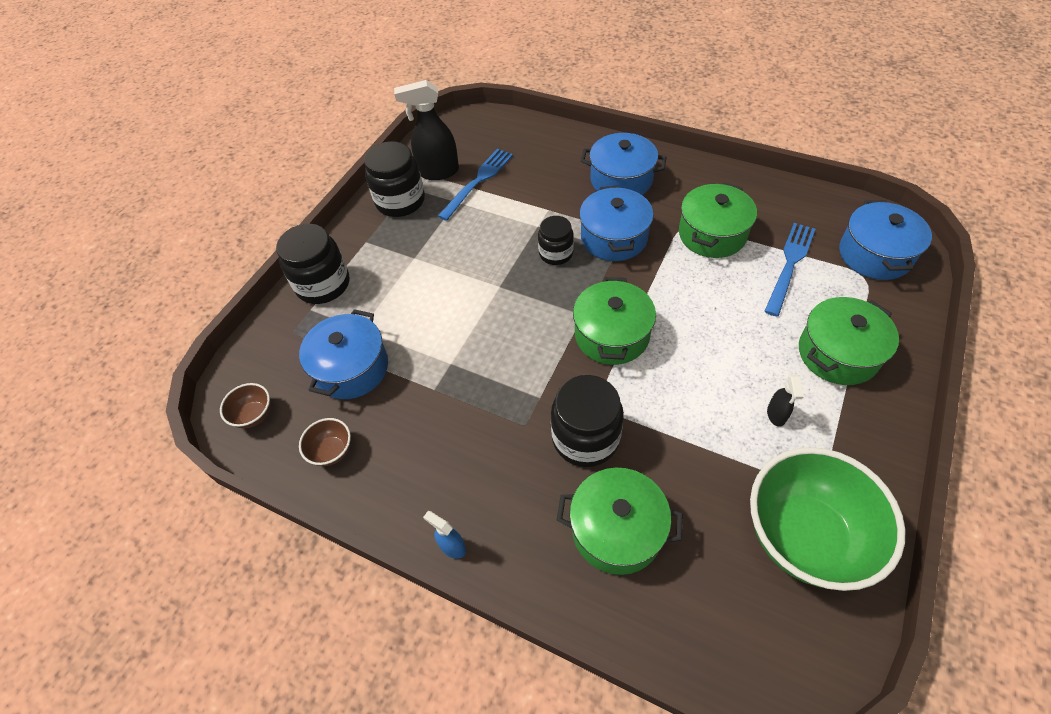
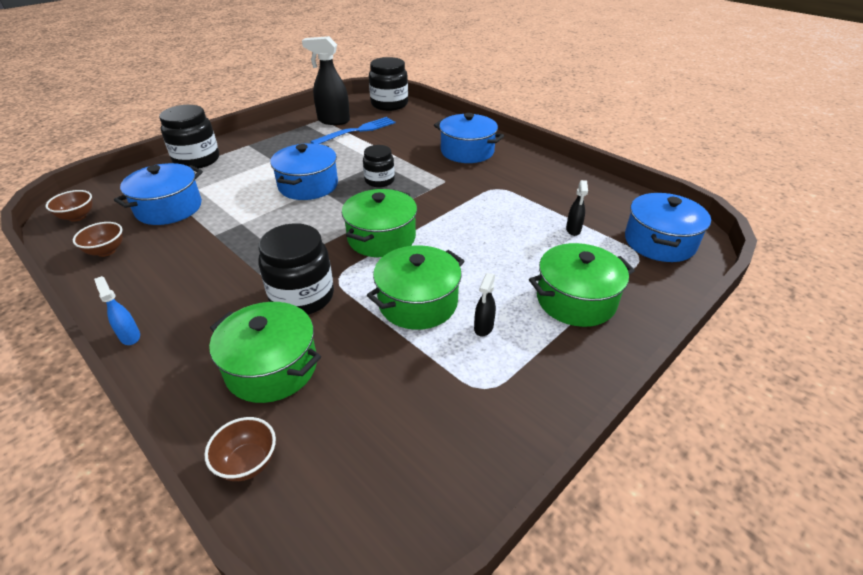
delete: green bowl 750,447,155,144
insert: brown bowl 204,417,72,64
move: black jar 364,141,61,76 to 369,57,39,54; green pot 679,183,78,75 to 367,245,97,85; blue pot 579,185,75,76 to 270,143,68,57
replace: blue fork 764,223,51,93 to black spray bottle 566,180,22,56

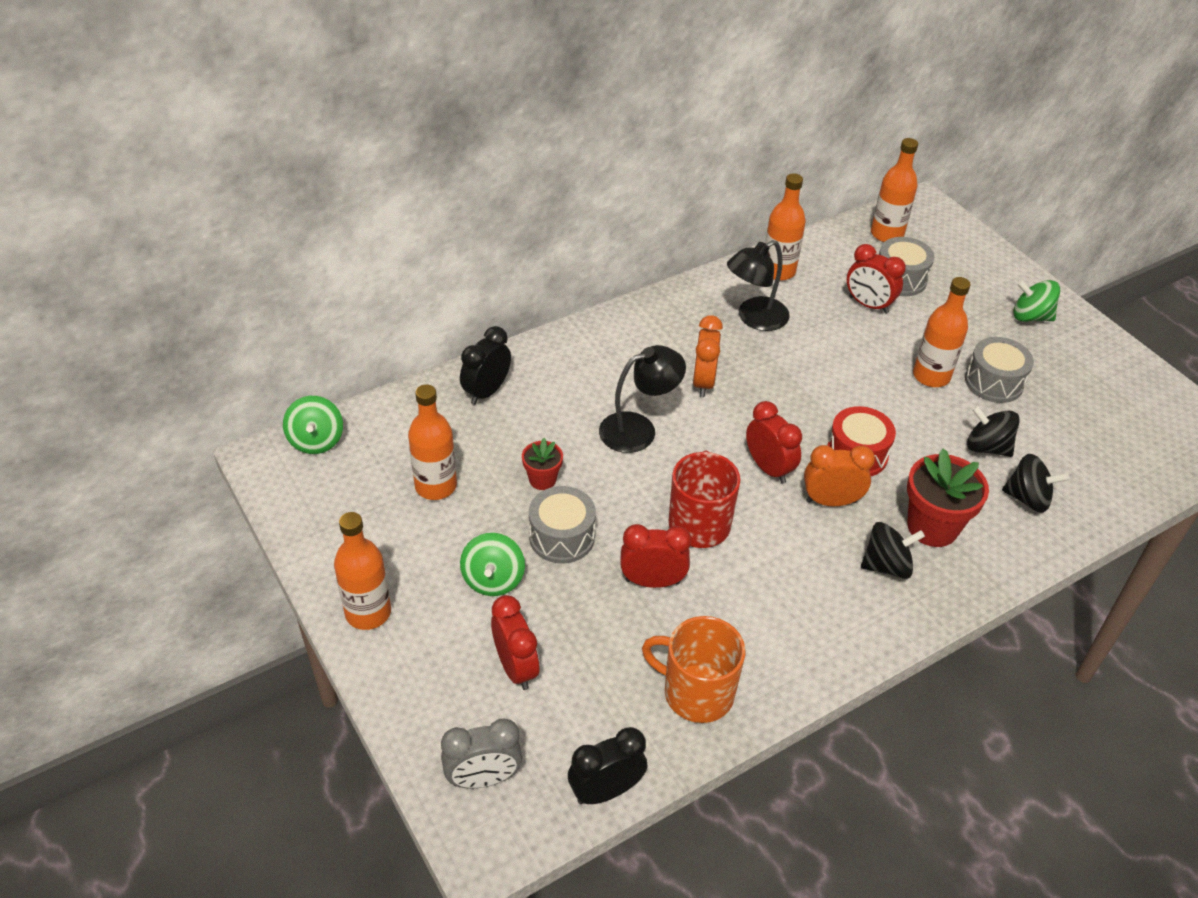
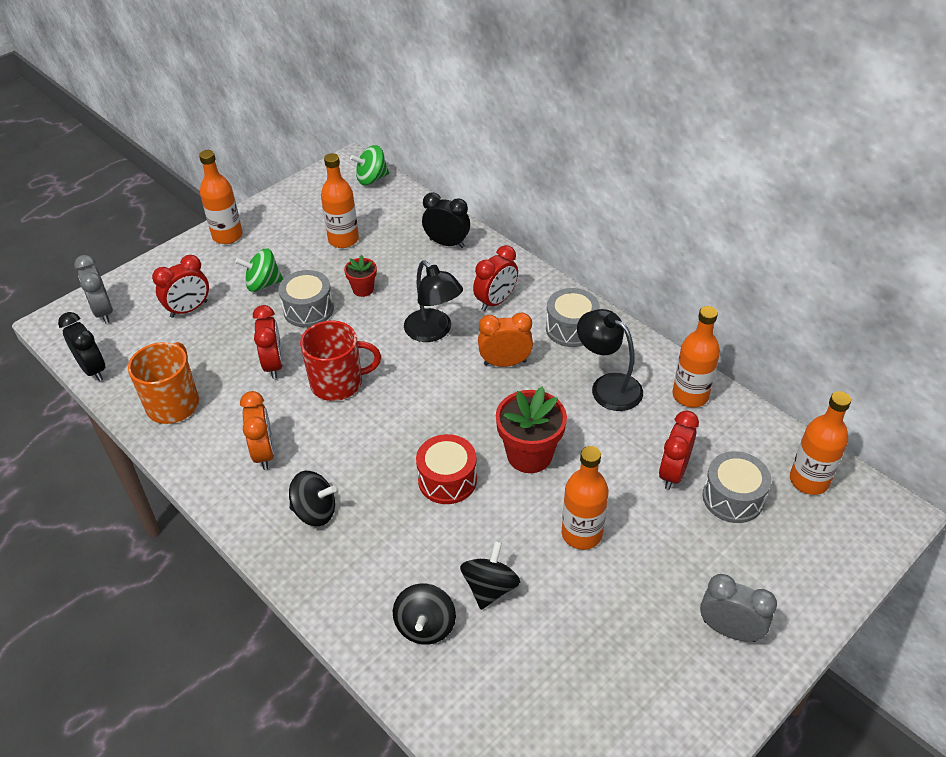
move: grey drum 965,337,69,66 to 546,288,54,59; red clock 746,401,56,83 to 473,245,45,66; orange clock 804,445,71,61 to 240,391,34,79; red flower pot 907,448,82,99 to 496,387,71,86
replace: green spinning top 1014,280,46,42 to grey clock 700,574,77,68
rotate: black spinning top 861,522,64,57 = 289,471,47,55 60 degrees counterclockwise

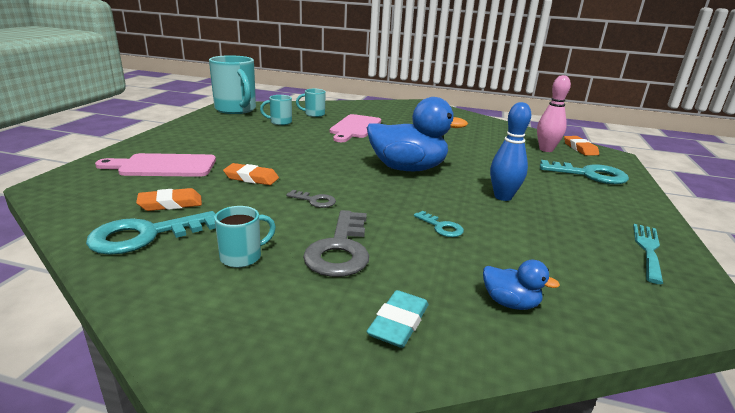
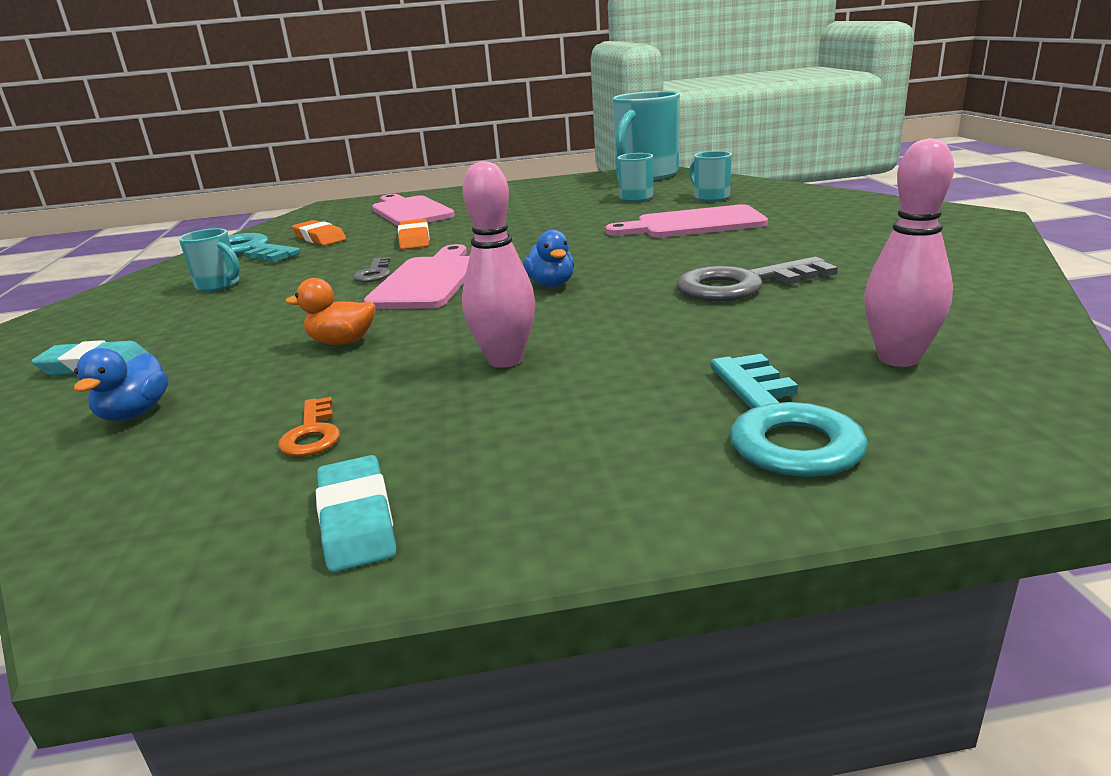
delete: orange eraser 564,136,35,20
insert: pink cutting board 364,244,106,65; orange key 278,397,62,60
move: grey key 303,210,66,67 to 677,257,161,44
replace: turquoise key 414,211,50,26 to orange duck 285,278,90,67; turquoise fork 633,224,30,60 to turquoise eraser 316,455,81,117
recolor: blue bowling pin 490,102,41,99 to pink bowling pin 462,161,73,207
resize: blue duck 367,97,101,74 = 523,230,51,57 x0.44

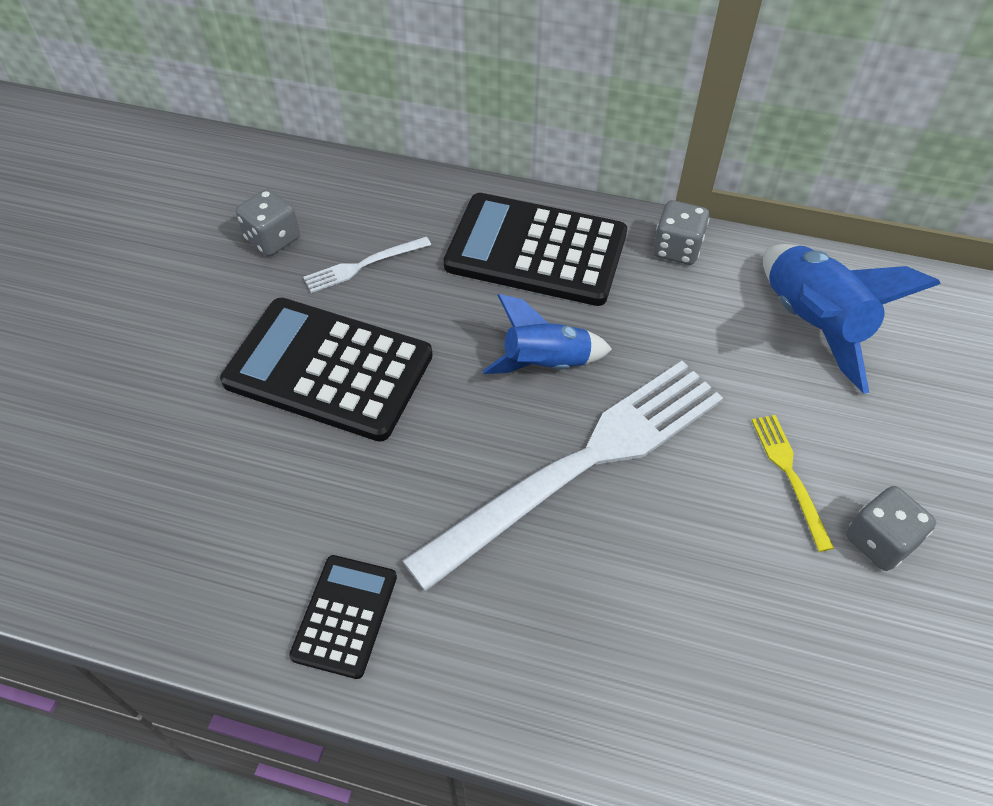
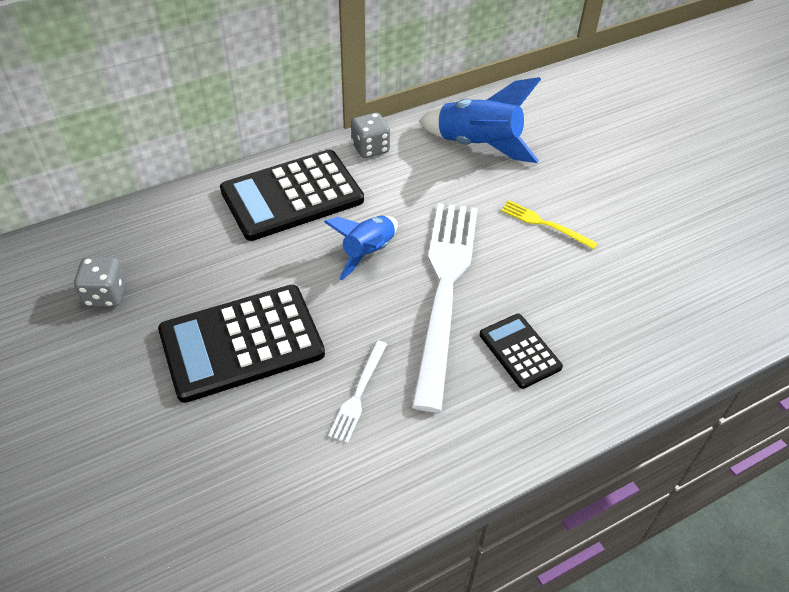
delete: grey dice 846,486,90,85
move: white fork 303,236,128,57 to 328,340,59,103; black calculator 289,555,108,124 to 480,314,83,75

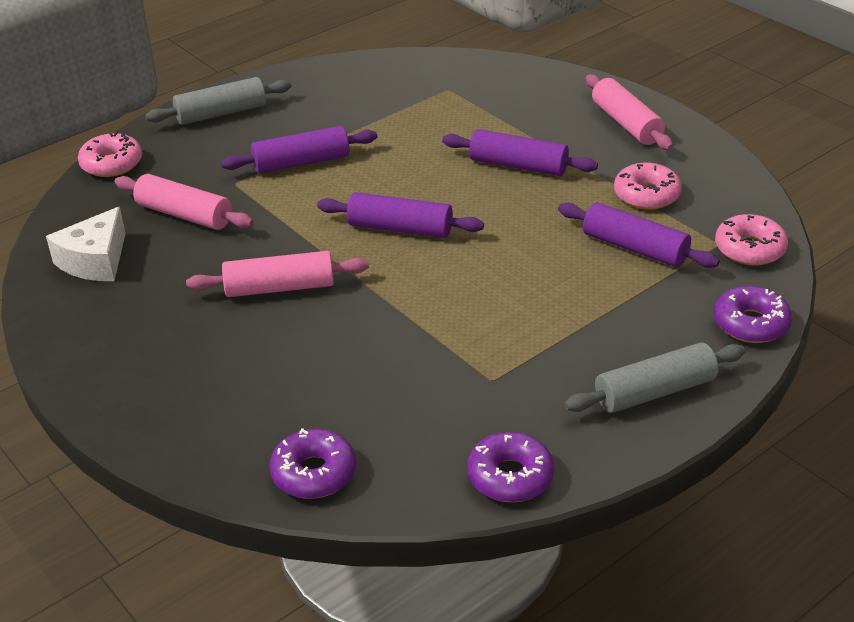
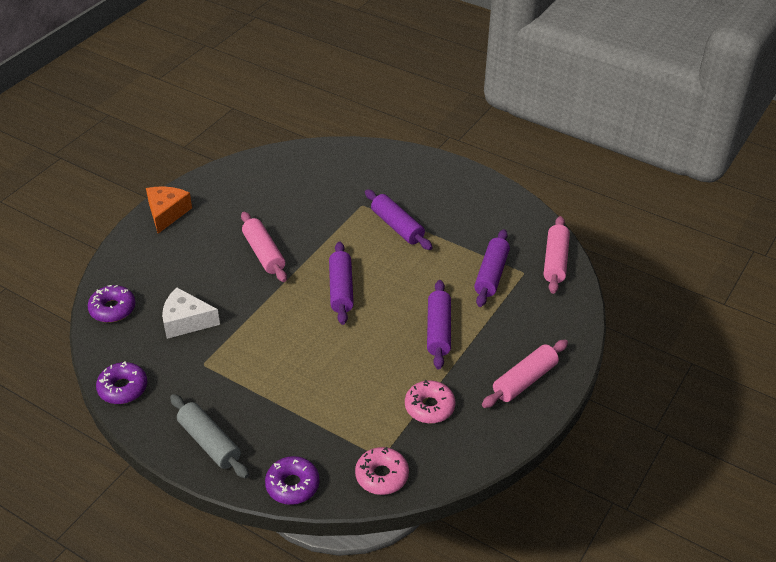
delete: grey rolling pin 145,77,146,48; pink donut 78,133,64,44
insert: orange cheese 146,186,46,48
move: pink rolling pin 115,174,138,56 to 544,216,26,78; purple rolling pin 558,202,162,66 to 474,229,36,78; white cheese 46,207,80,74 to 162,287,58,52

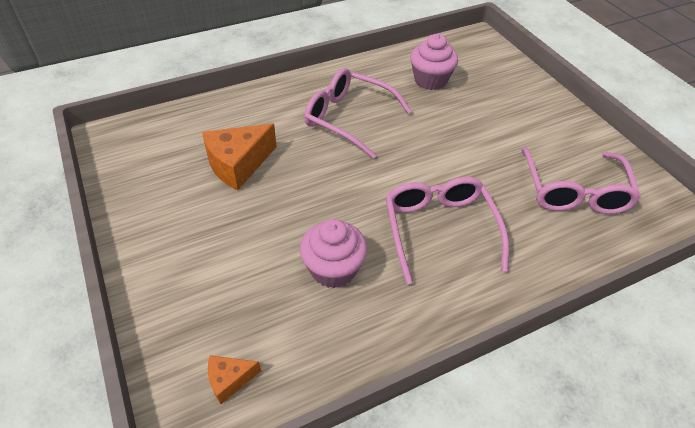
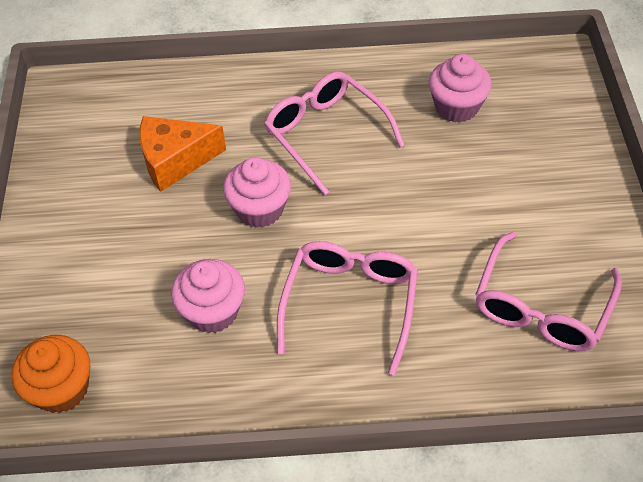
insert: pink cupcake 223,157,68,71
replace: orange cheese 208,355,53,49 to orange cupcake 12,335,78,78

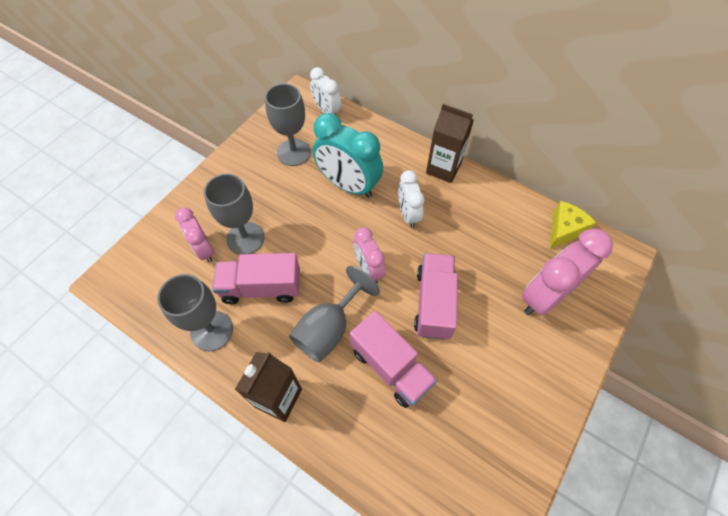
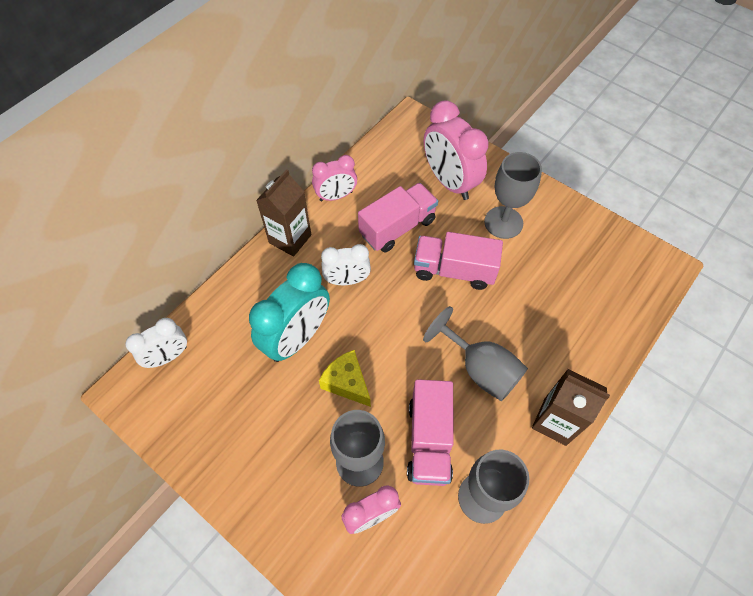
move: grey goblet 265,83,46,83 to 484,152,58,87; yellow cheese 550,201,46,47 to 319,350,52,57; pink clock 353,227,33,57 to 312,155,45,46; pink truck 350,311,87,97 to 358,183,80,70

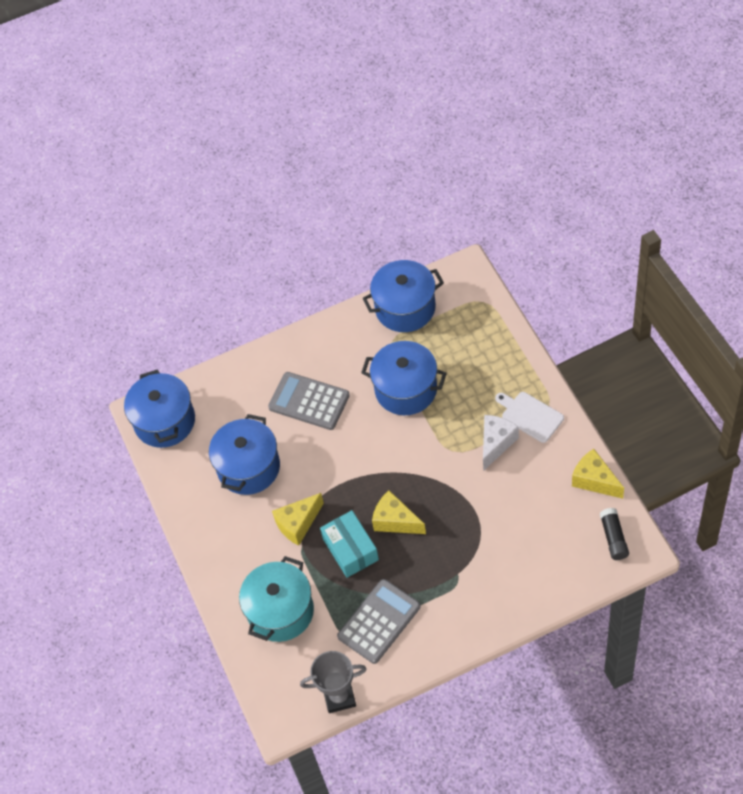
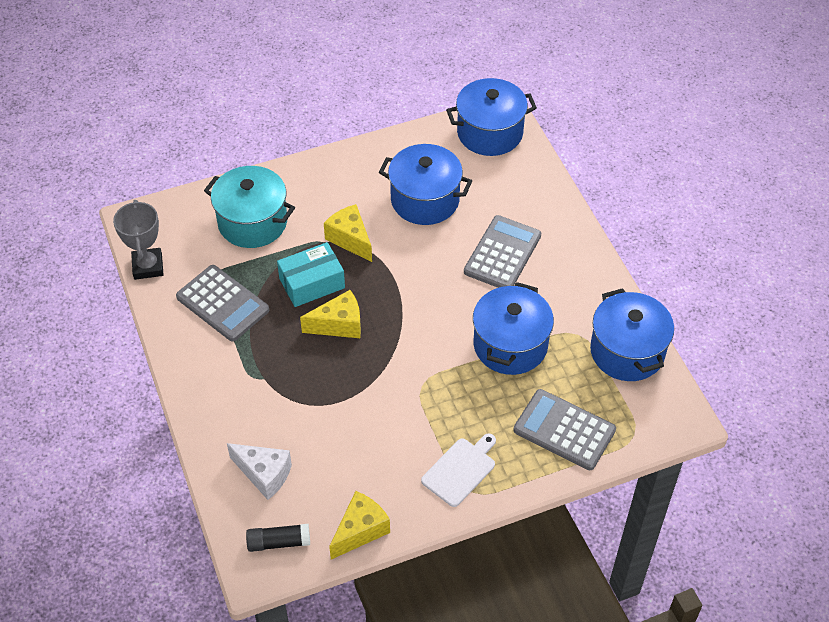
insert: grey calculator 513,389,103,81
move: white cheese 483,415,36,56 to 227,443,65,57
rotate: yellow cheese 372,490,54,44 = 300,290,61,48 45 degrees clockwise

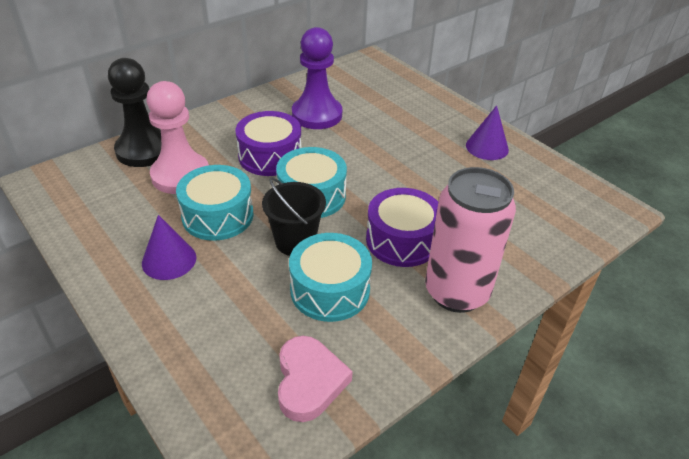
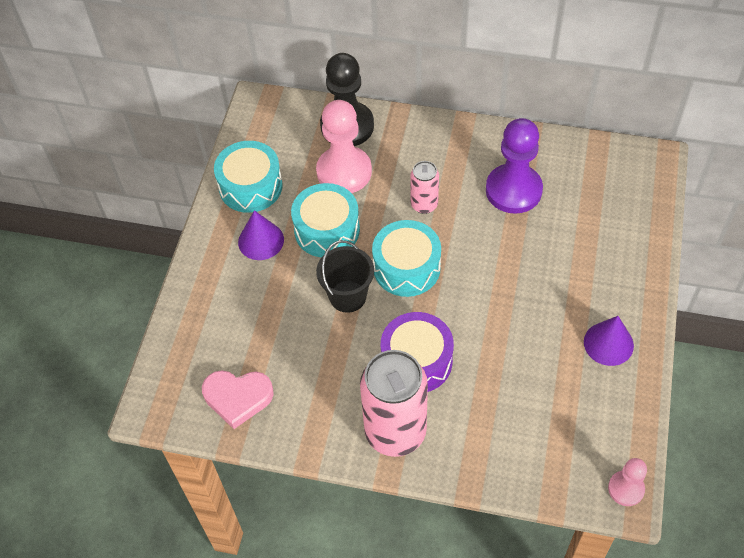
insert: pink pawn 608,458,39,48
move: turquoise drum 289,233,83,89 to 214,141,69,72
replace: purple drum 236,111,66,65 to pink can 410,161,29,53
rotate: pink heart 278,336,75,86 = 202,370,72,59 45 degrees clockwise

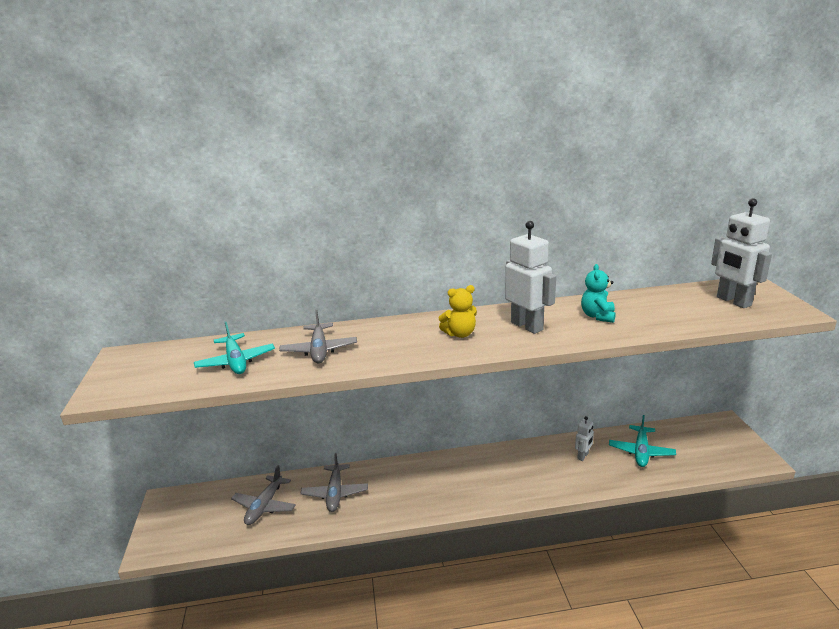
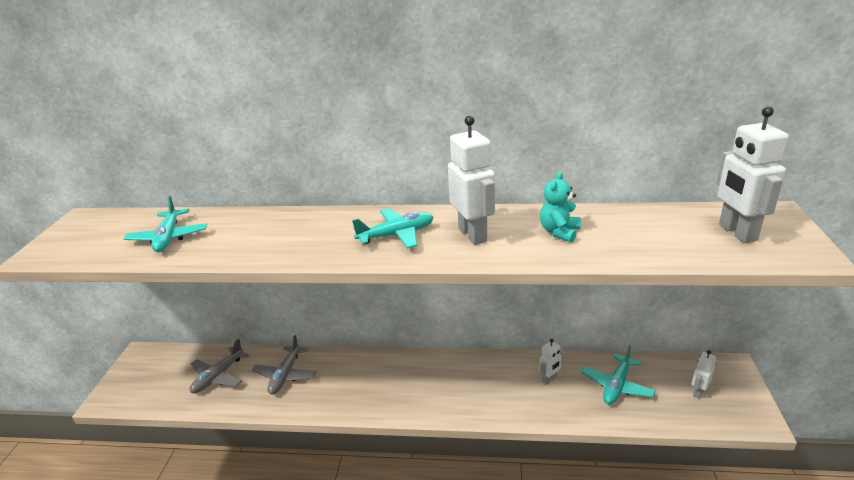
delete: grey plane 279,310,78,53
insert: white robot 692,350,24,49
replace: yellow teddy bear 439,285,38,53 to turquoise plane 352,208,82,41

